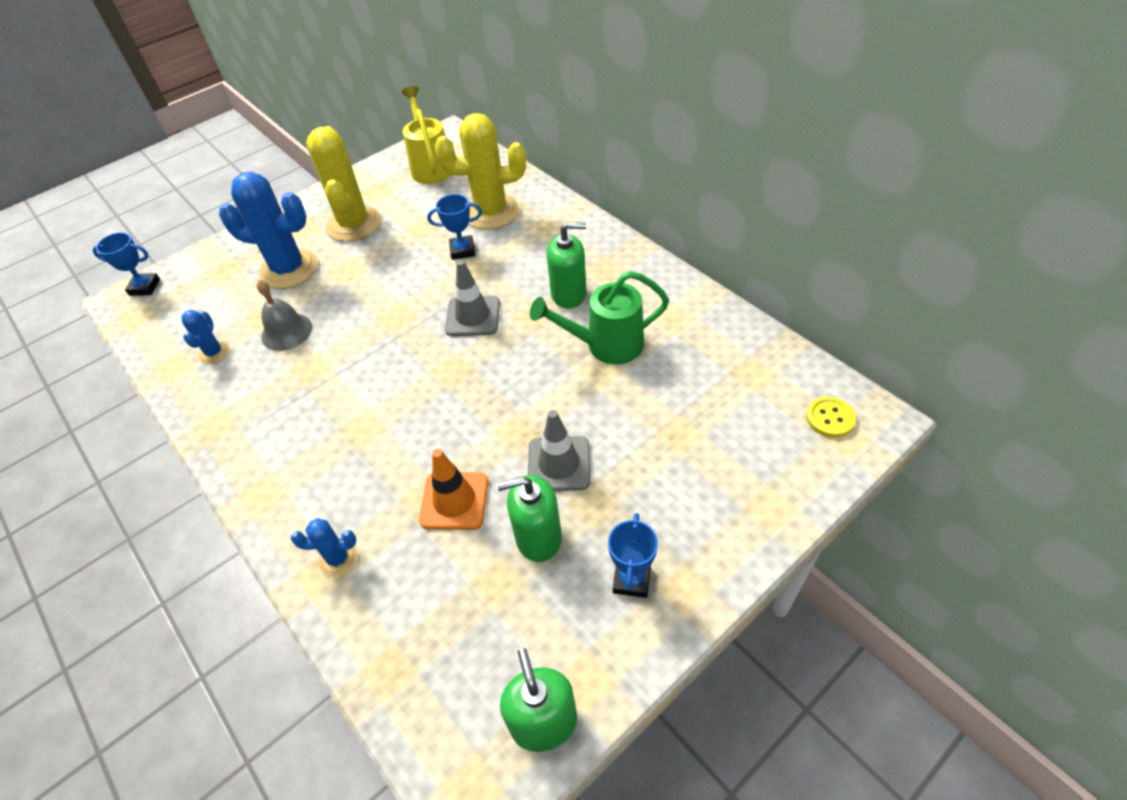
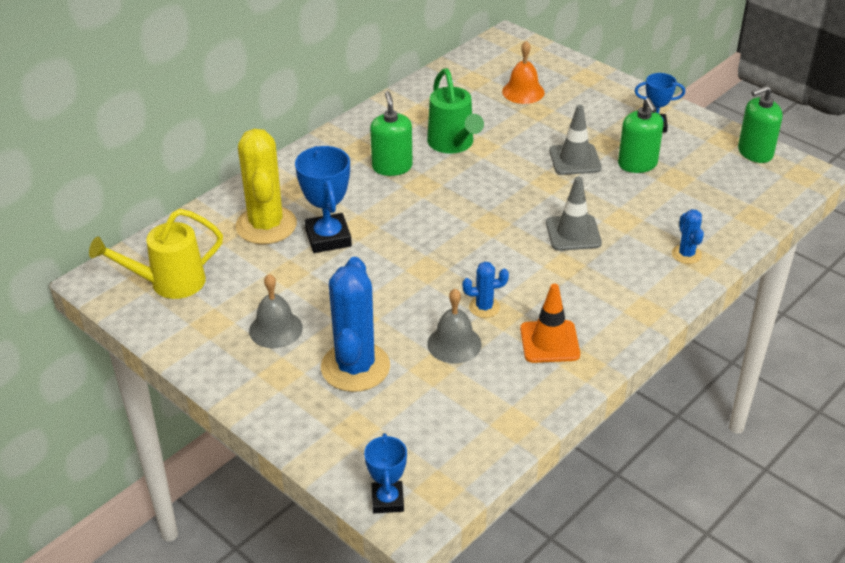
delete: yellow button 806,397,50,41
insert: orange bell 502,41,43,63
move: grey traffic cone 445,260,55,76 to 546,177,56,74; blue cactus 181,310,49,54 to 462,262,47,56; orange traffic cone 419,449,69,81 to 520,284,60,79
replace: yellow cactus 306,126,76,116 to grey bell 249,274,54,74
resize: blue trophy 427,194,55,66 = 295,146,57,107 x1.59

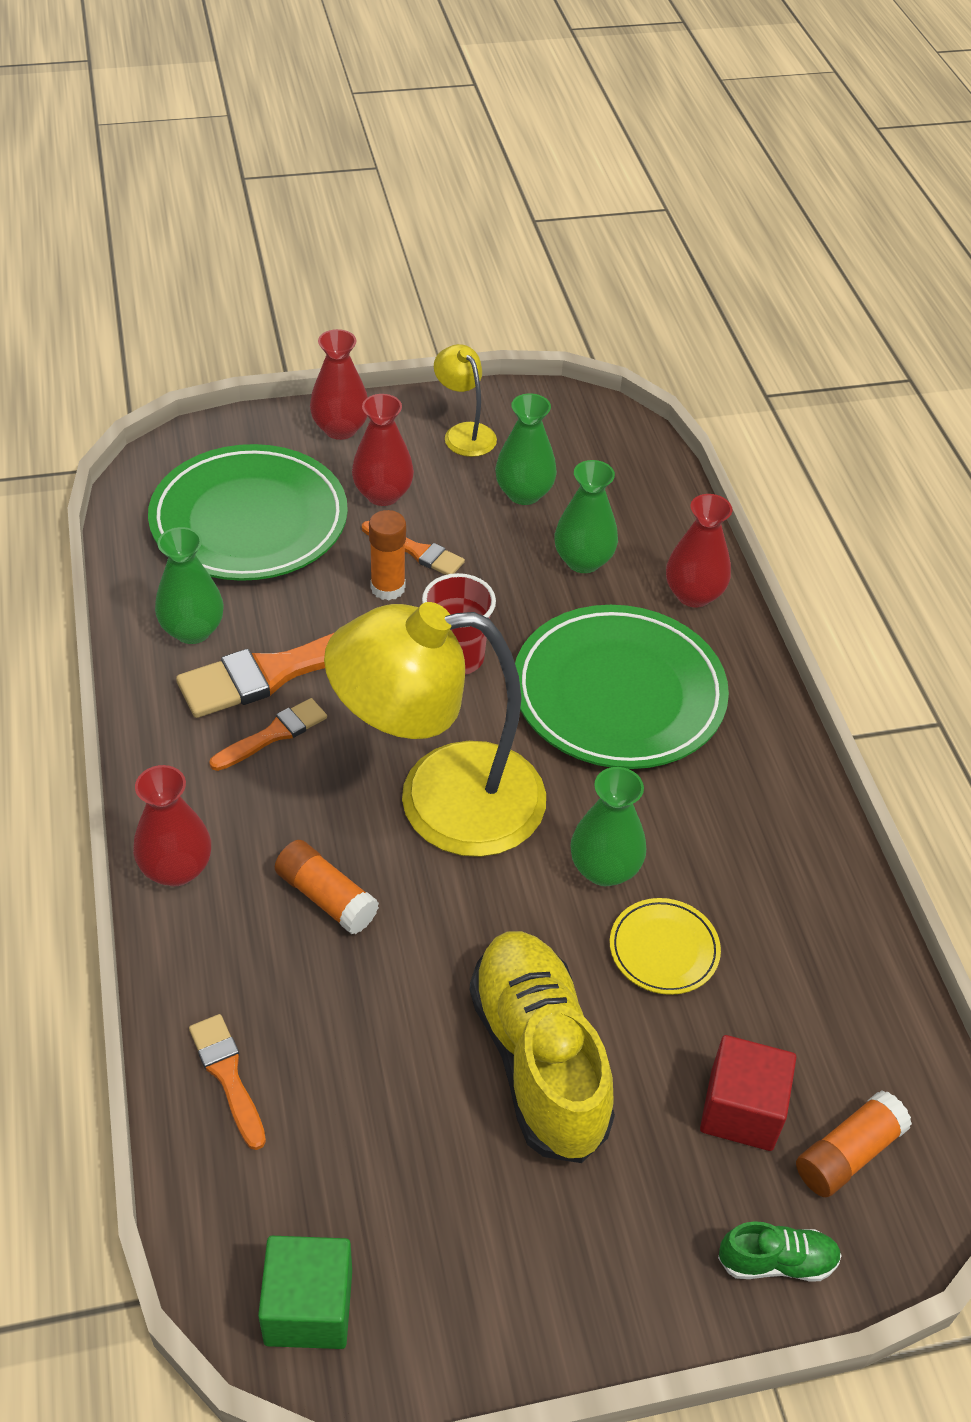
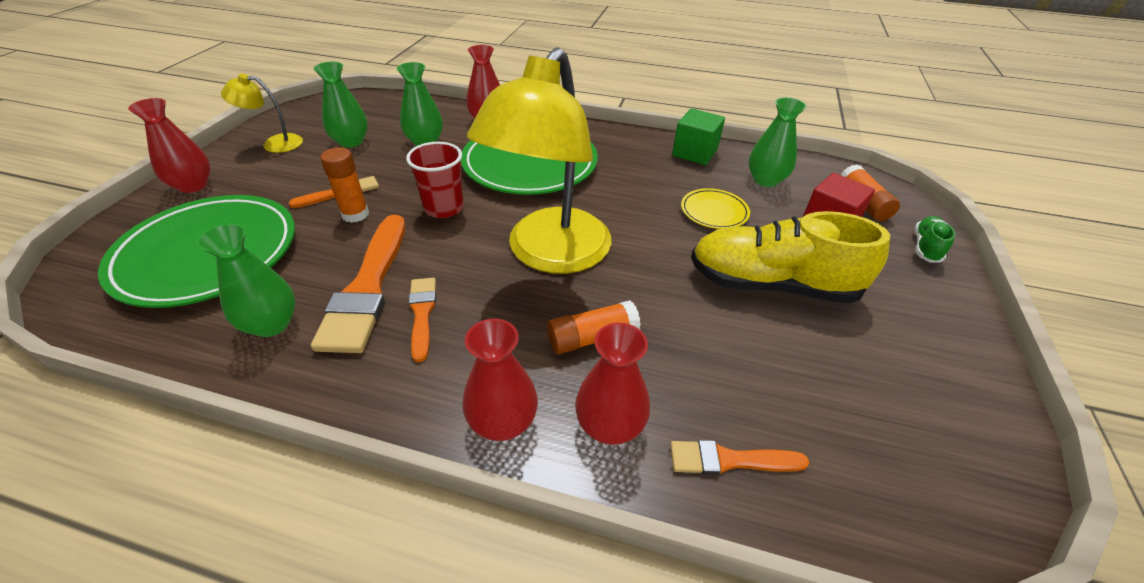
move: red vase 352,394,62,112 to 575,323,75,122; green vase 570,767,76,119 to 749,97,58,90; green cube 258,1236,94,113 to 672,108,53,57

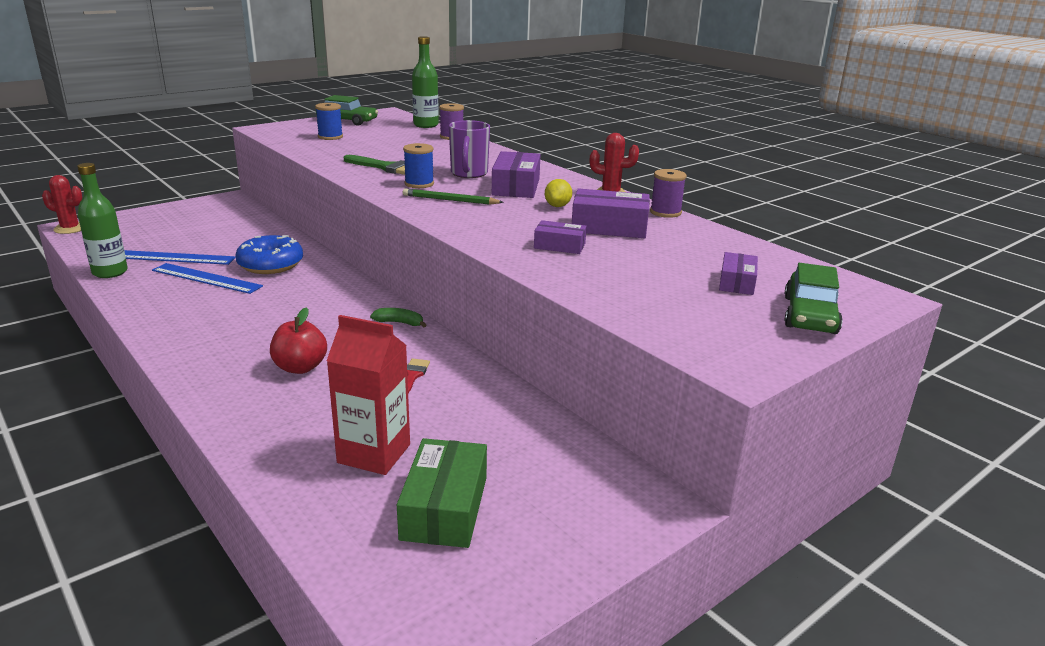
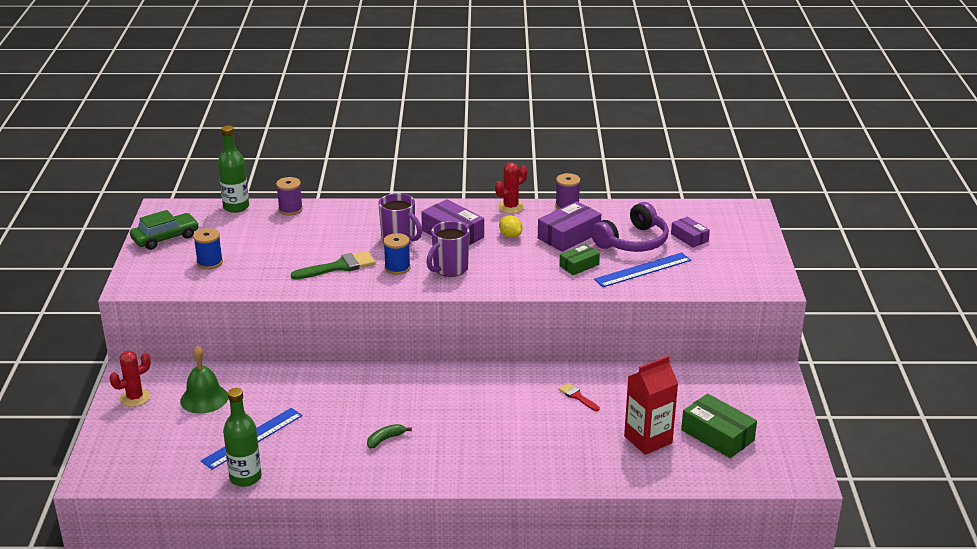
delete: blue donut 235,235,68,39; green car 784,263,59,71; red apple 270,307,57,67
insert: purple headphones 591,202,78,50; green bell 180,346,48,68
move: red cactus 42,175,40,59 to 109,351,42,56; blue ruler 152,263,111,31 to 594,252,97,35; green banana 370,308,56,19 to 367,424,45,25
replace: green pencil 403,189,101,16 to purple mug 426,221,43,56
recolor: purple box 534,220,53,34 to green box 559,244,41,31

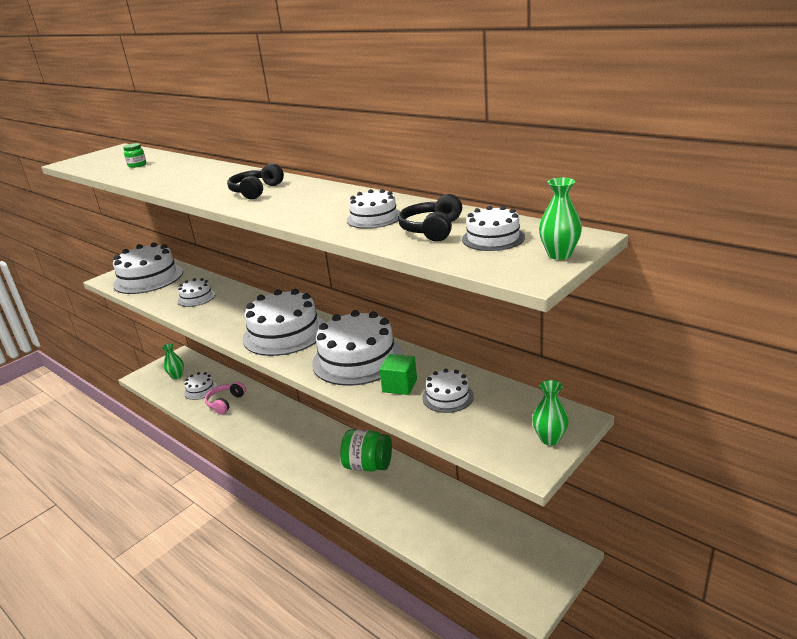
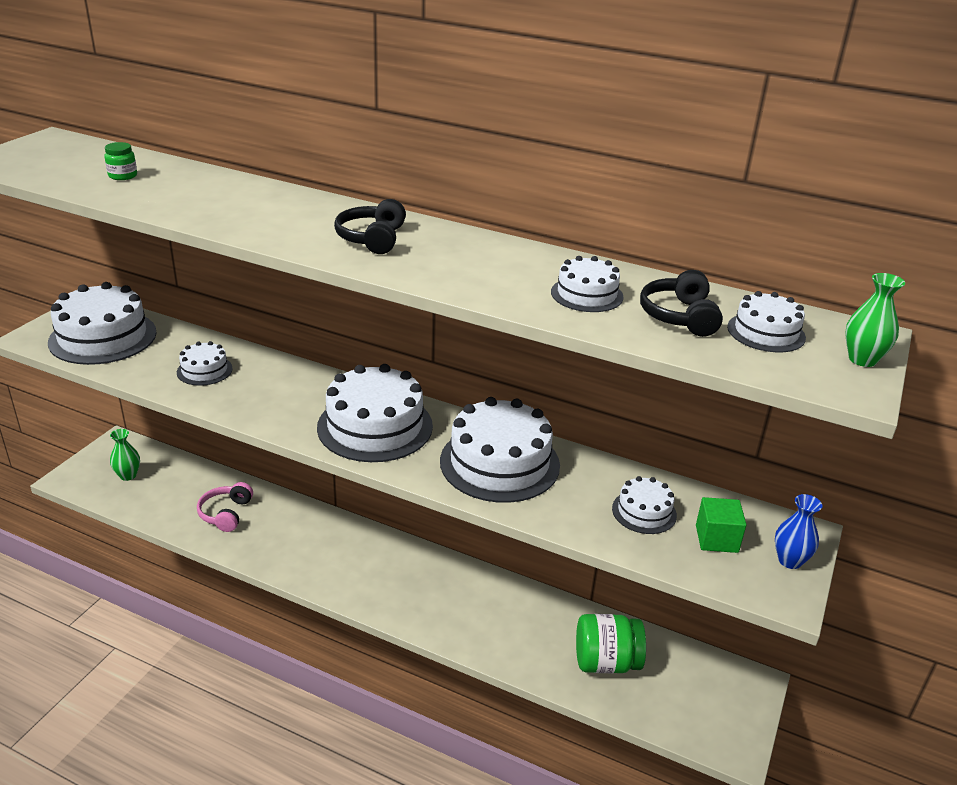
delete: white cake 184,372,33,28
move: green cube 379,354,38,41 to 696,497,51,56; green jar 340,429,52,43 to 576,614,70,59
recolor: green vase 532,380,37,65 to blue vase 775,494,47,75

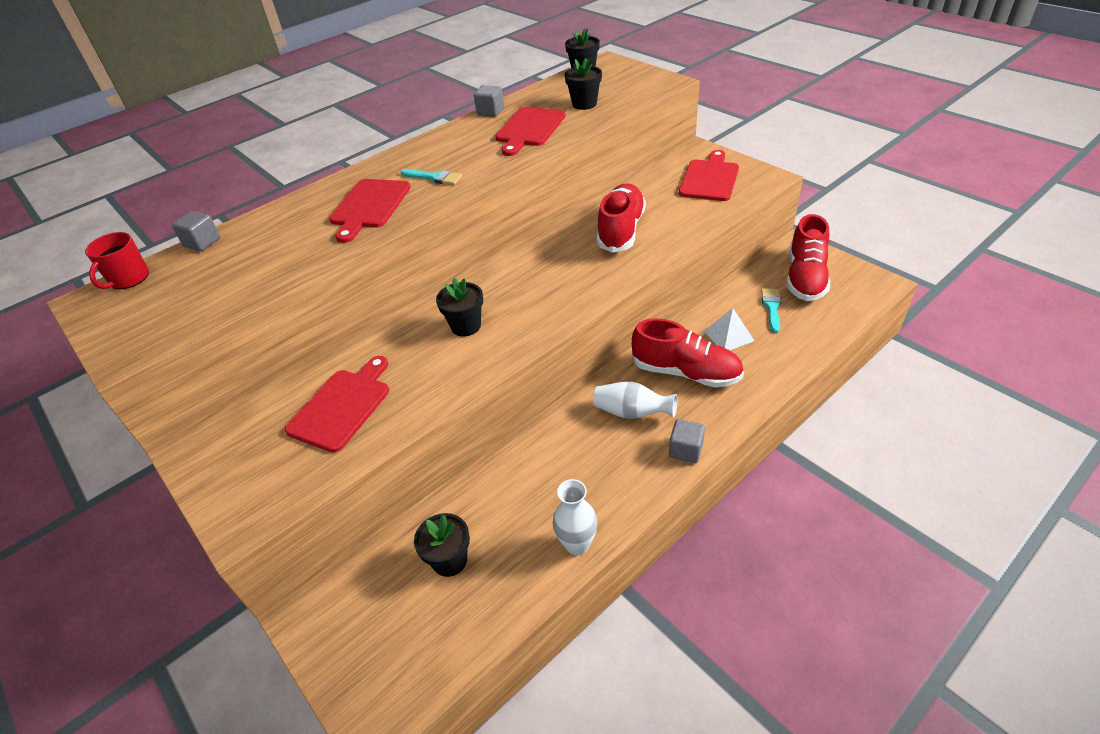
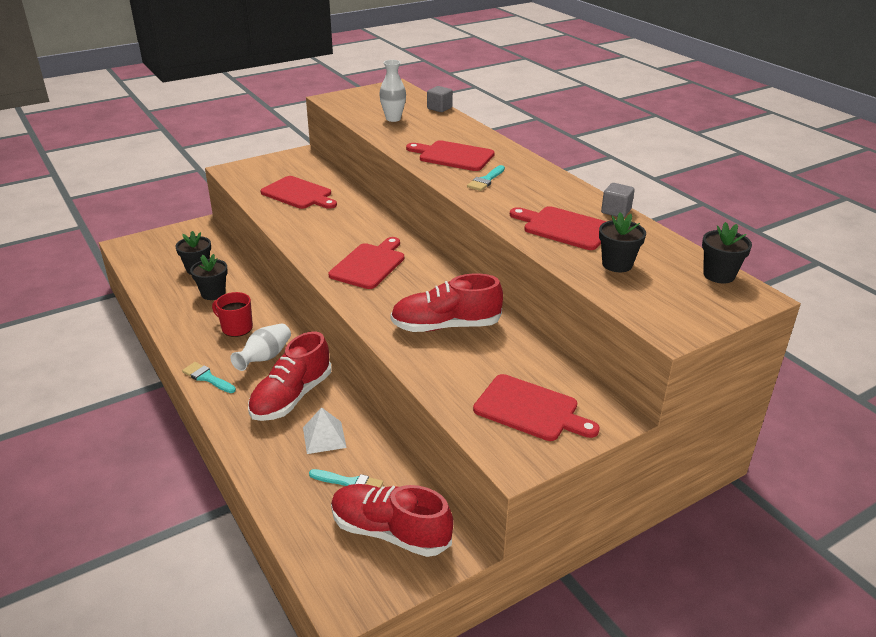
insert: red cutting board 328,237,76,52
move: red mug 85,232,64,57 to 212,292,41,45; black flower pot 436,278,47,59 to 190,254,38,46; white vase 553,479,45,76 to 379,60,27,62
replace: grey cube 669,419,36,44 to turquoise brush 182,362,54,31
rotate: red shoe 597,183,49,70 = 390,273,113,59 150 degrees clockwise

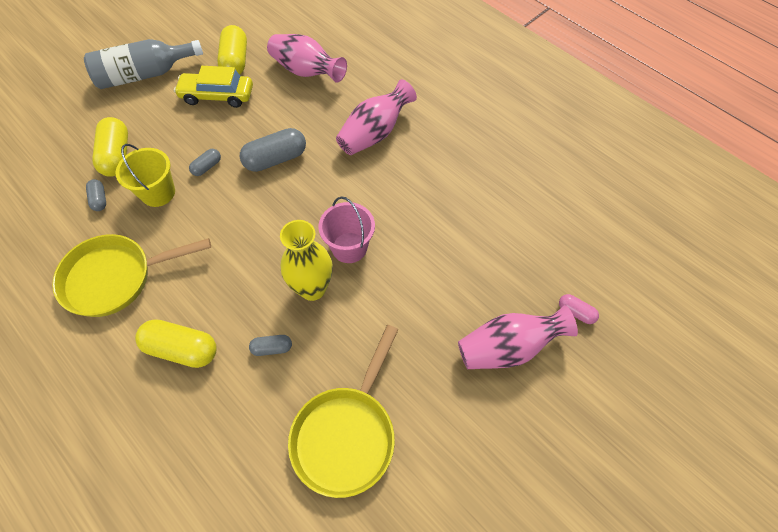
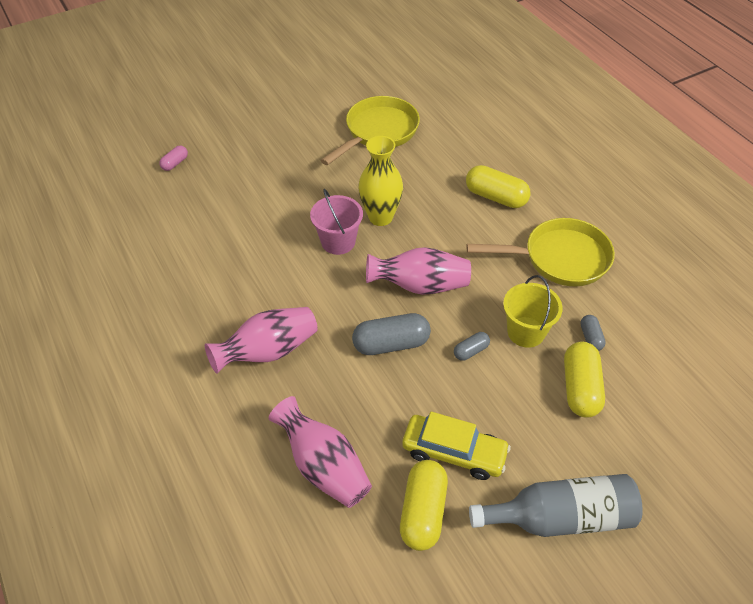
delete: grey capsule 249,335,43,21
move: pink vase 458,305,120,64 to 366,247,105,48
rotate: pink capsule 559,294,40,30 = 159,146,29,25 75 degrees clockwise

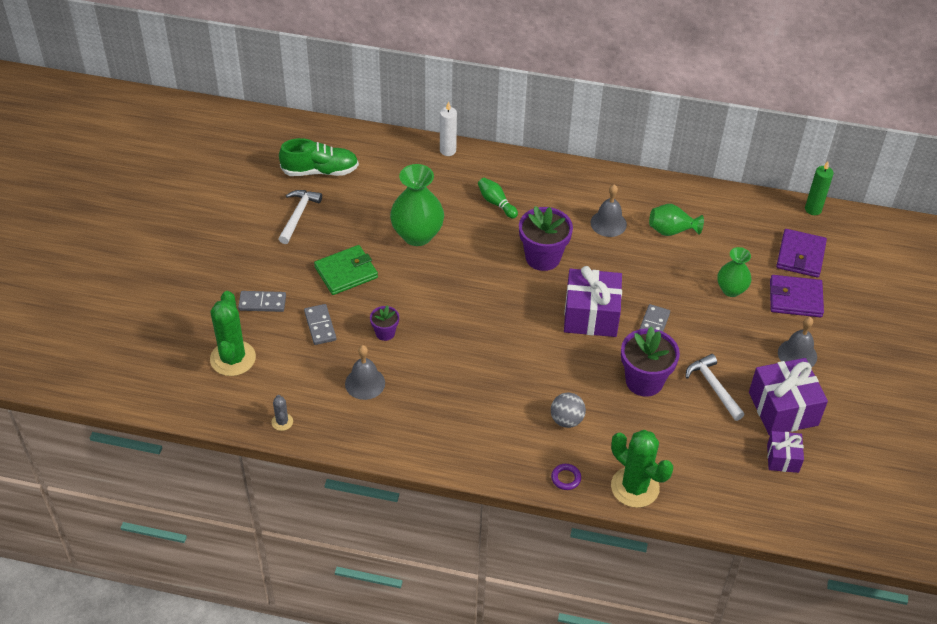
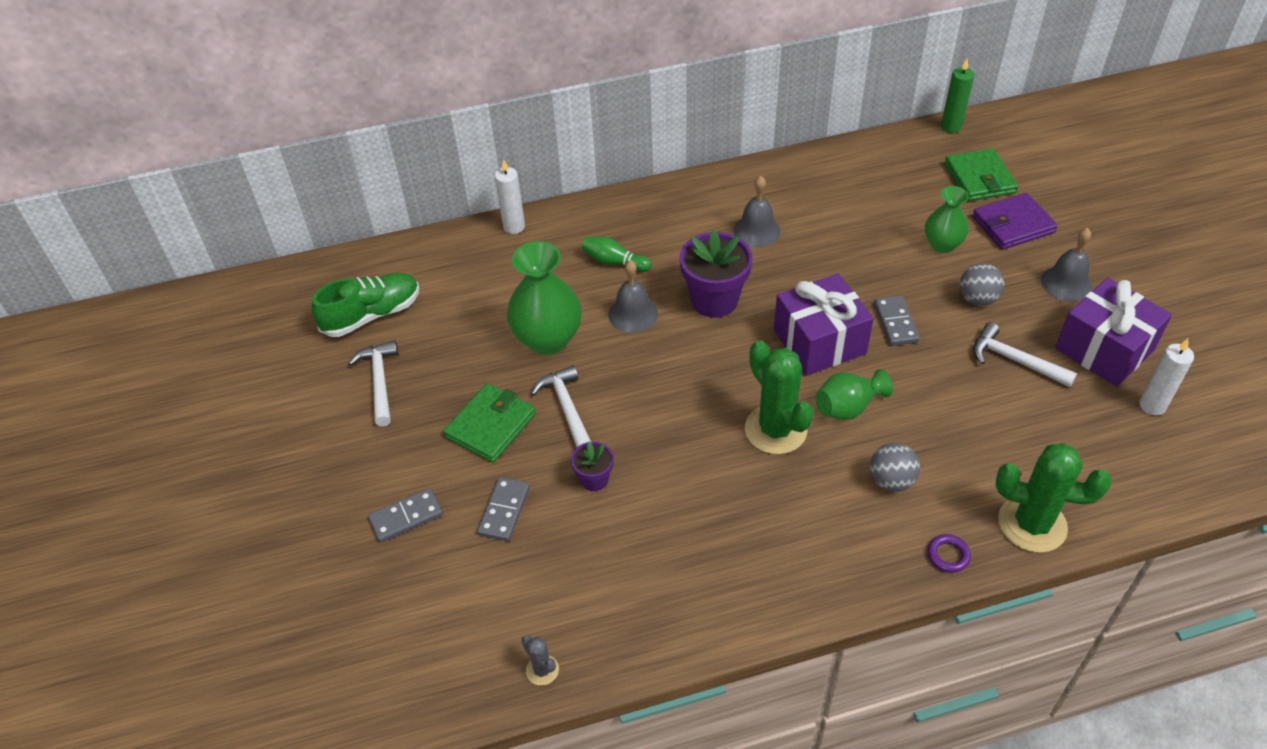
delete: purple flower pot 621,326,59,71
insert: grey ball 959,263,45,43; white hammer 531,365,60,82
move: green vase 649,204,55,32 to 815,369,78,51; green cactus 210,291,46,85 to 745,340,69,114; grey bell 345,345,40,55 to 608,260,50,73
replace: purple gift 767,431,37,42 to white candle 1139,339,55,76
recolor: purple wallet 776,229,51,48 to green wallet 944,148,74,53
rotate: grey domino 304,304,32,41 = 477,477,53,64 60 degrees clockwise

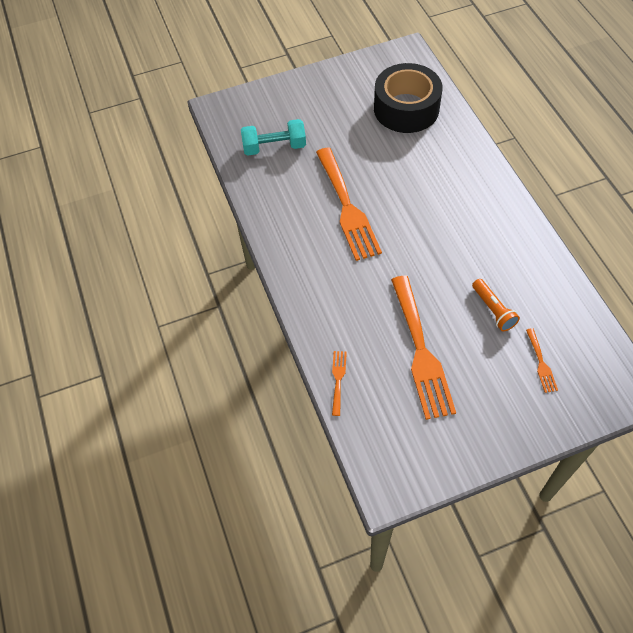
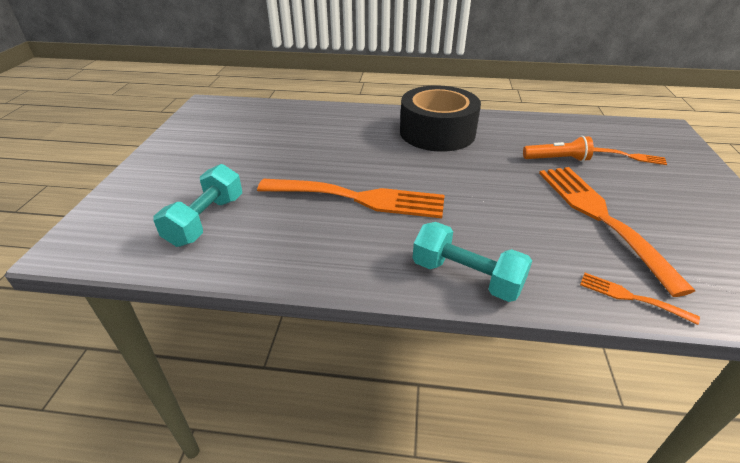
insert: turquoise dumbbell 413,222,119,80
move: black tape 374,63,69,70 to 400,85,81,67
rotate: orange fork 391,276,65,144 = 539,167,156,130 120 degrees counterclockwise

